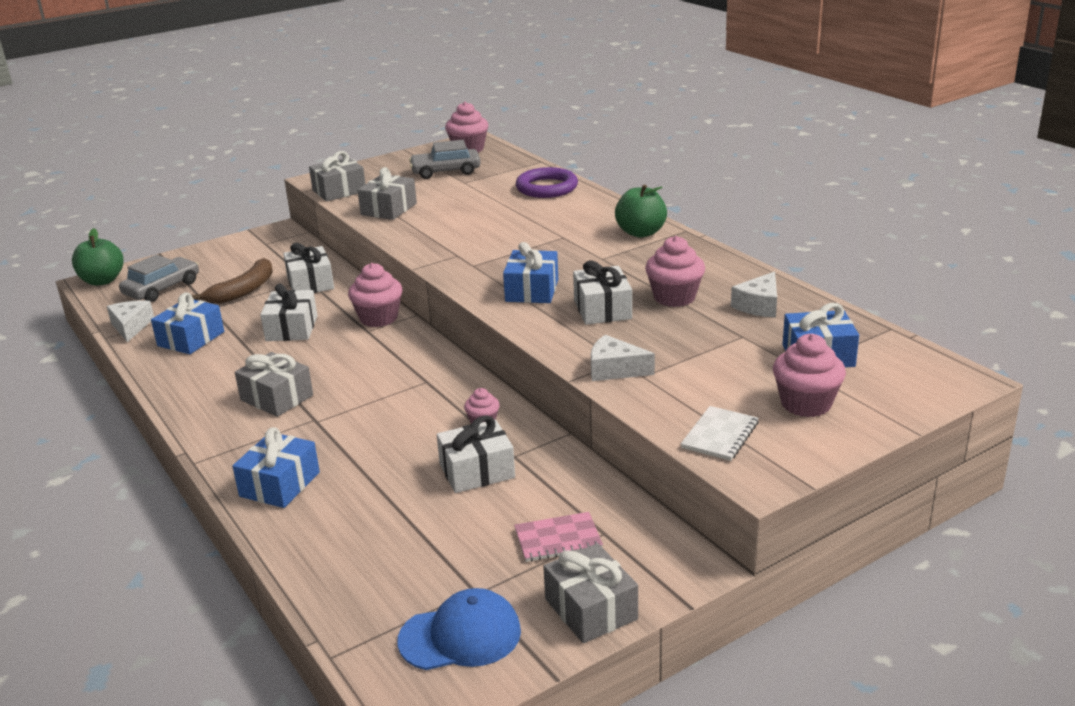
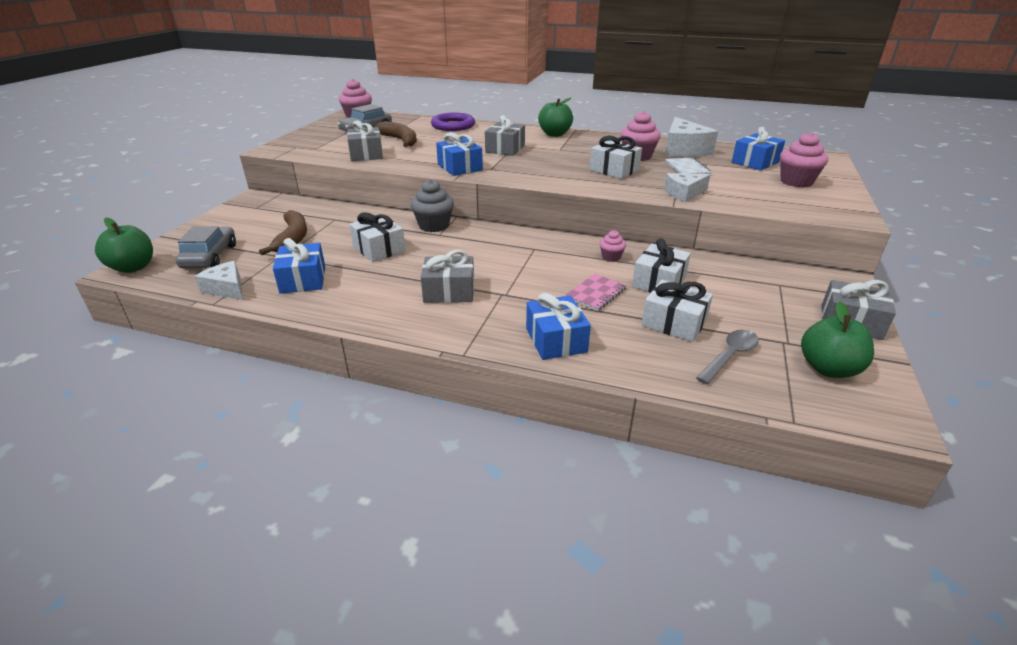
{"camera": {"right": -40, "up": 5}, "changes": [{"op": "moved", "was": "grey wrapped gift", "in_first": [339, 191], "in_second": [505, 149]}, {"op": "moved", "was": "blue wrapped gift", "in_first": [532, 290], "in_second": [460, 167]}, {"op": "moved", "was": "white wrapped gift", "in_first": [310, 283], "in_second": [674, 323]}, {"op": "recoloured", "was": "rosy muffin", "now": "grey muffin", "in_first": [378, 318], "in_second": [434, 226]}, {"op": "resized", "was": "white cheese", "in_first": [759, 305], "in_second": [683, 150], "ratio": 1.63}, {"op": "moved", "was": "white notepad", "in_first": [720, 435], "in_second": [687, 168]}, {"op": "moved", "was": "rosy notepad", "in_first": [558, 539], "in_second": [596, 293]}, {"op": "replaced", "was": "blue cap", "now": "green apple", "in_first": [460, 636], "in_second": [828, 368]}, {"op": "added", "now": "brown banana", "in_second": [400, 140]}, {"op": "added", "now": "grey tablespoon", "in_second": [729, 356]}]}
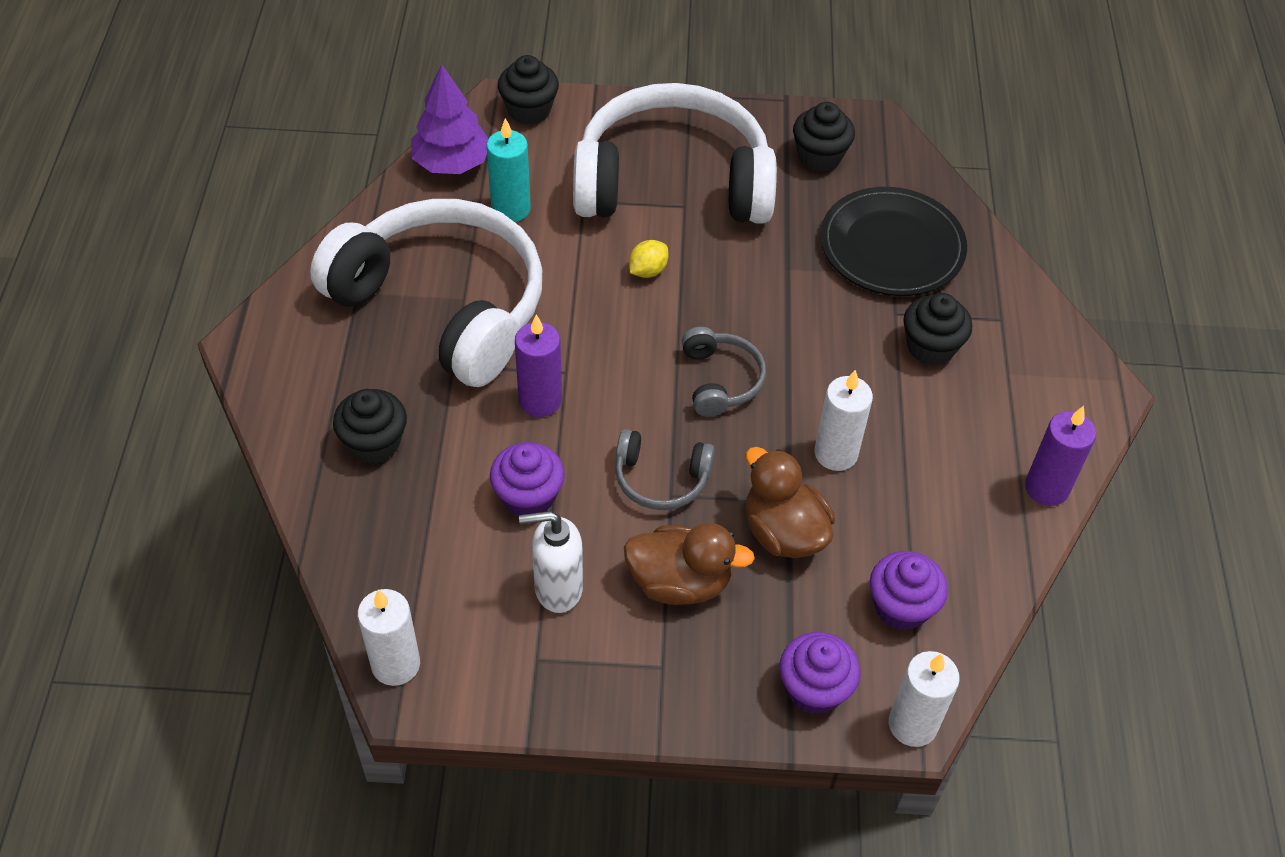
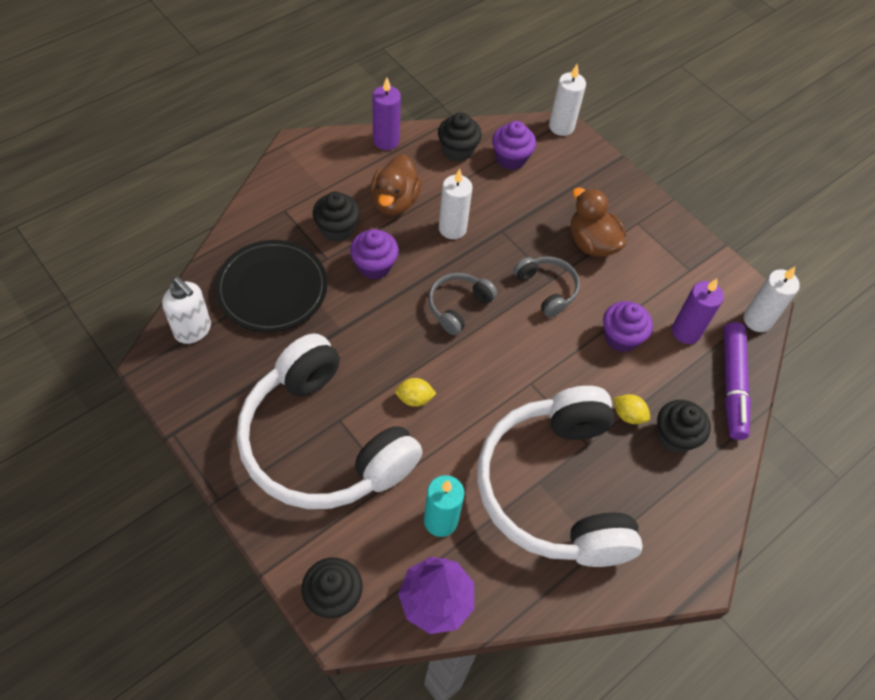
{"camera": {"right": -135, "up": 5}, "changes": [{"op": "moved", "was": "jet-black muffin", "in_first": [819, 156], "in_second": [457, 150]}, {"op": "moved", "was": "purple wax candle", "in_first": [540, 400], "in_second": [686, 331]}, {"op": "moved", "was": "brown rubber duck", "in_first": [783, 532], "in_second": [394, 201]}, {"op": "moved", "was": "white pump bottle", "in_first": [557, 589], "in_second": [193, 330]}, {"op": "moved", "was": "purple muffin", "in_first": [814, 689], "in_second": [374, 266]}, {"op": "added", "now": "purple felt pen", "in_second": [732, 384]}, {"op": "added", "now": "bright yellow citrus fruit", "in_second": [628, 415]}]}
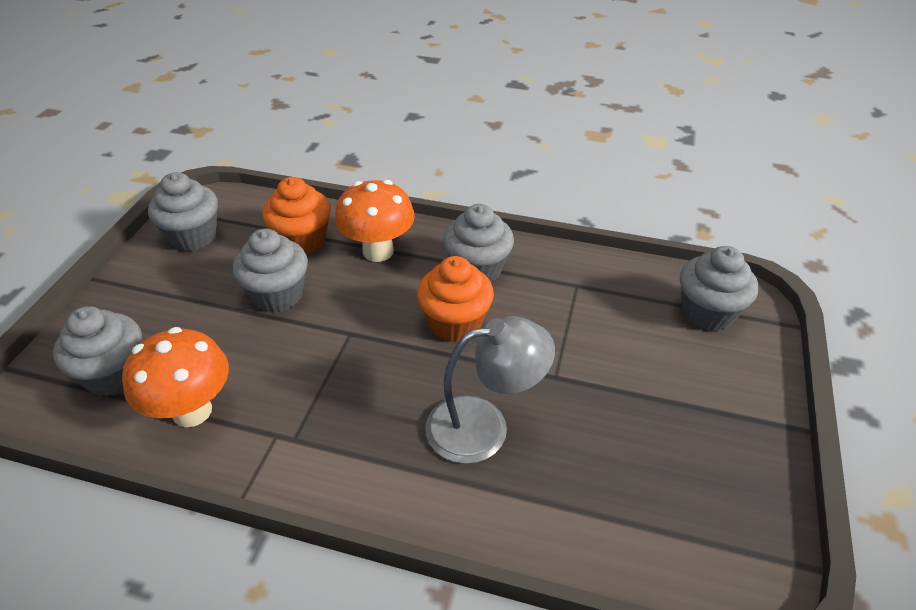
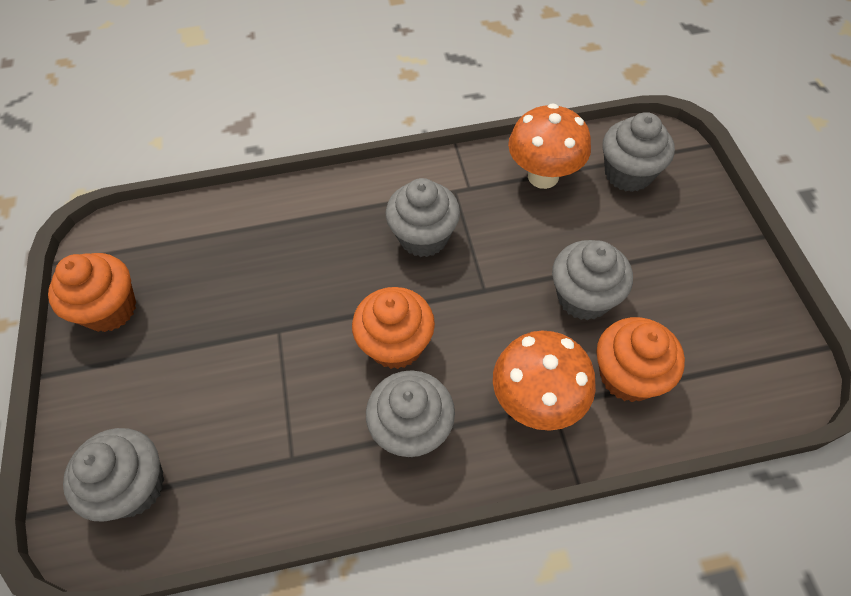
{"camera": {"right": 155, "up": 15}, "changes": [{"op": "moved", "was": "grey muffin", "in_first": [193, 236], "in_second": [423, 237]}, {"op": "removed", "was": "grey lamp", "in_first": [484, 426]}, {"op": "added", "now": "bright orange muffin", "in_second": [110, 309]}]}
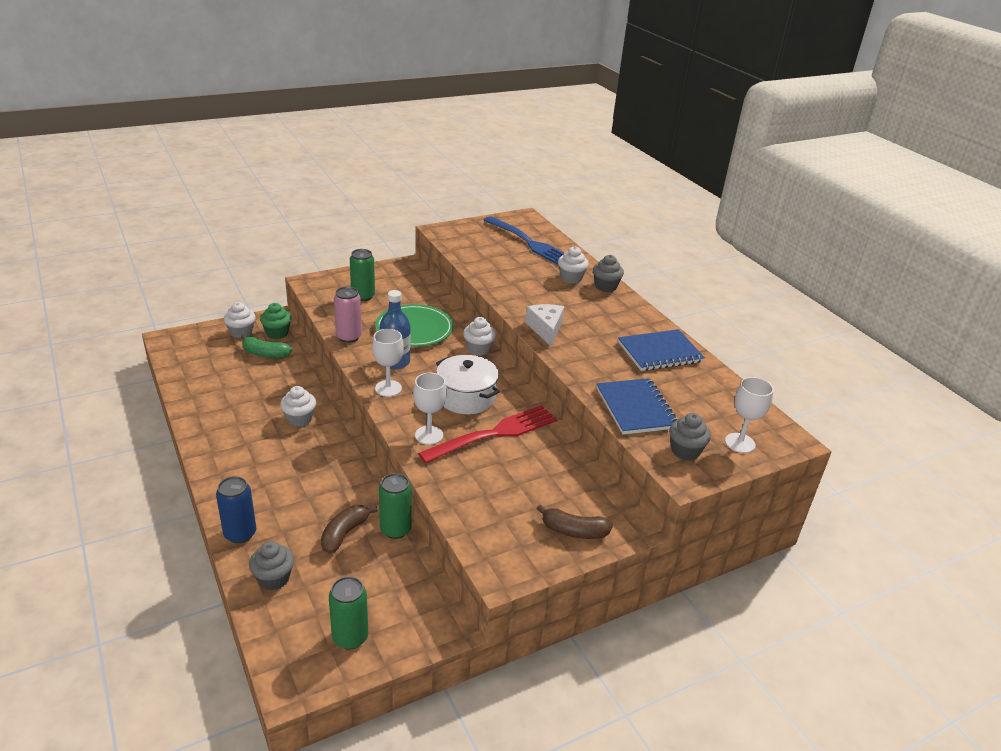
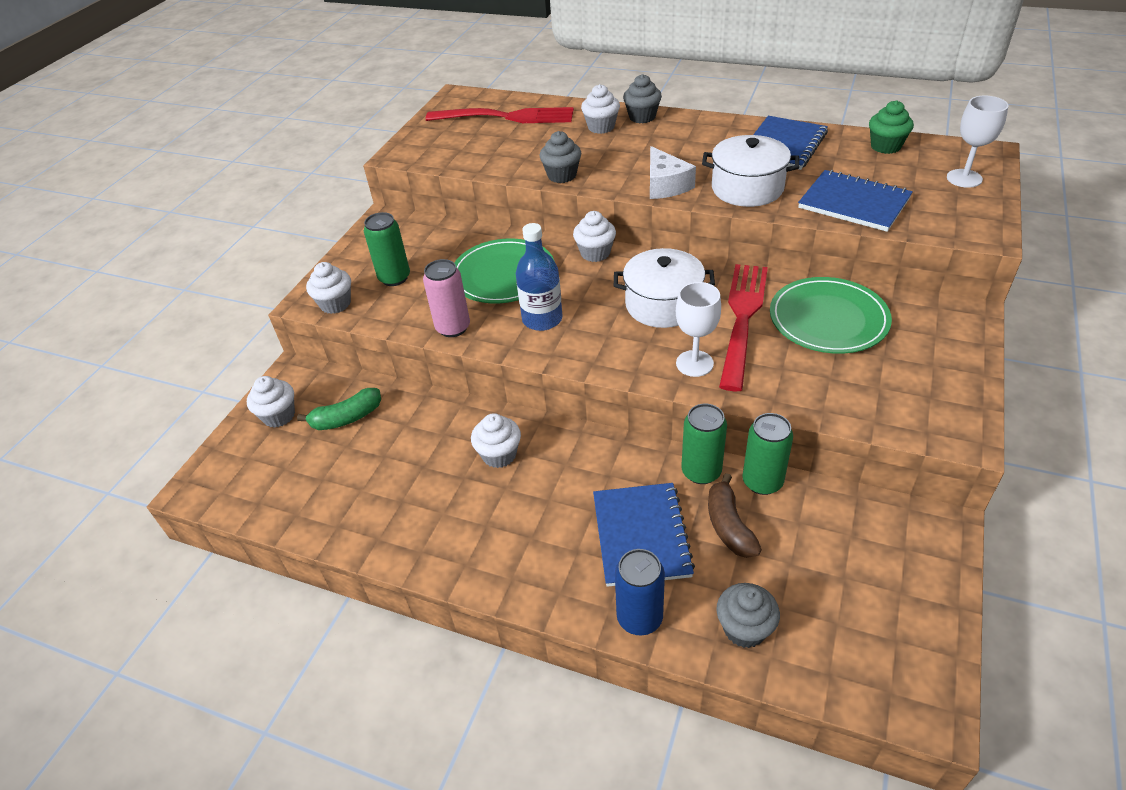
{"camera": {"right": -35, "up": 10}, "changes": [{"op": "recoloured", "was": "blue dinner fork", "now": "crimson dinner fork", "in_first": [529, 242], "in_second": [505, 117]}, {"op": "moved", "was": "green muffin", "in_first": [277, 333], "in_second": [885, 146]}, {"op": "turned", "was": "white cheese", "in_first": [546, 329], "in_second": [665, 185], "clockwise": -150}, {"op": "removed", "was": "white chalice", "in_first": [388, 388]}, {"op": "moved", "was": "grey muffin", "in_first": [685, 451], "in_second": [562, 175]}, {"op": "removed", "was": "brown banana", "in_first": [573, 531]}, {"op": "moved", "was": "green can", "in_first": [350, 637], "in_second": [701, 472]}, {"op": "added", "now": "white cooking pot", "in_second": [747, 188]}, {"op": "added", "now": "white muffin", "in_second": [335, 304]}, {"op": "added", "now": "green plate", "in_second": [828, 319]}, {"op": "added", "now": "blue notepad", "in_second": [641, 535]}]}
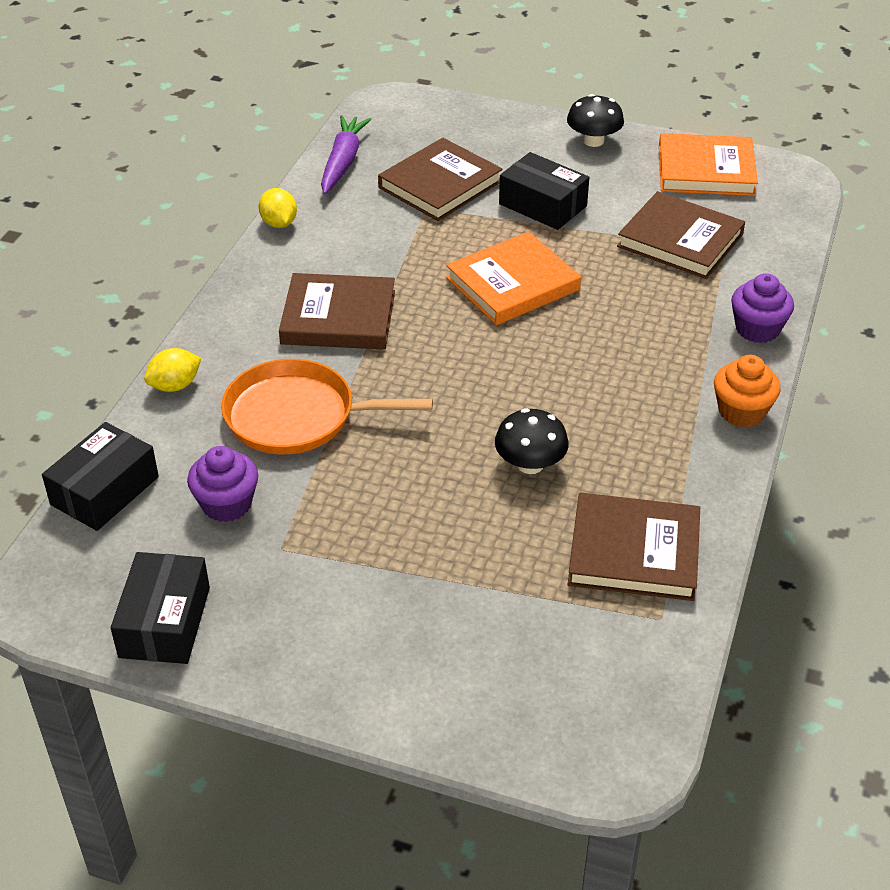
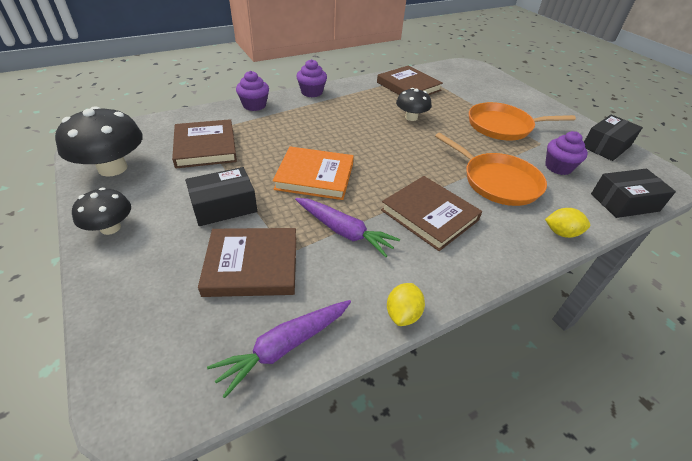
{"camera": {"right": -140, "up": 0}, "changes": [{"op": "replaced", "was": "bright orange hardcover", "now": "jet-black mushroom", "in_first": [706, 170], "in_second": [112, 168]}, {"op": "turned", "was": "jet-black box", "in_first": [543, 205], "in_second": [224, 206], "clockwise": 75}, {"op": "recoloured", "was": "bright orange muffin", "now": "purple muffin", "in_first": [741, 411], "in_second": [312, 92]}, {"op": "added", "now": "bright orange frying pan", "in_second": [502, 126]}, {"op": "added", "now": "purple toy carrot", "in_second": [344, 231]}]}
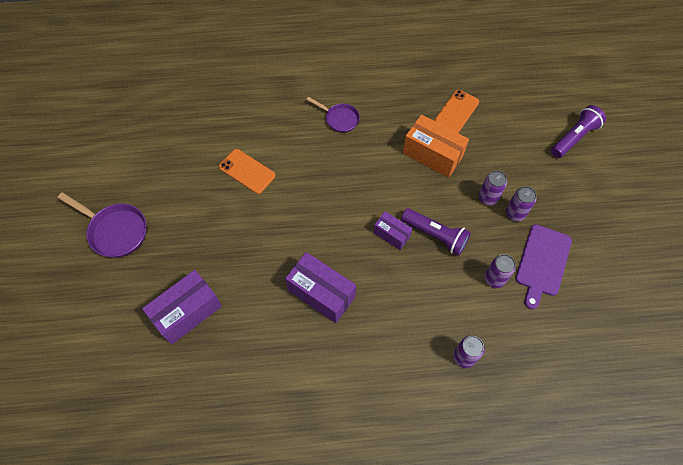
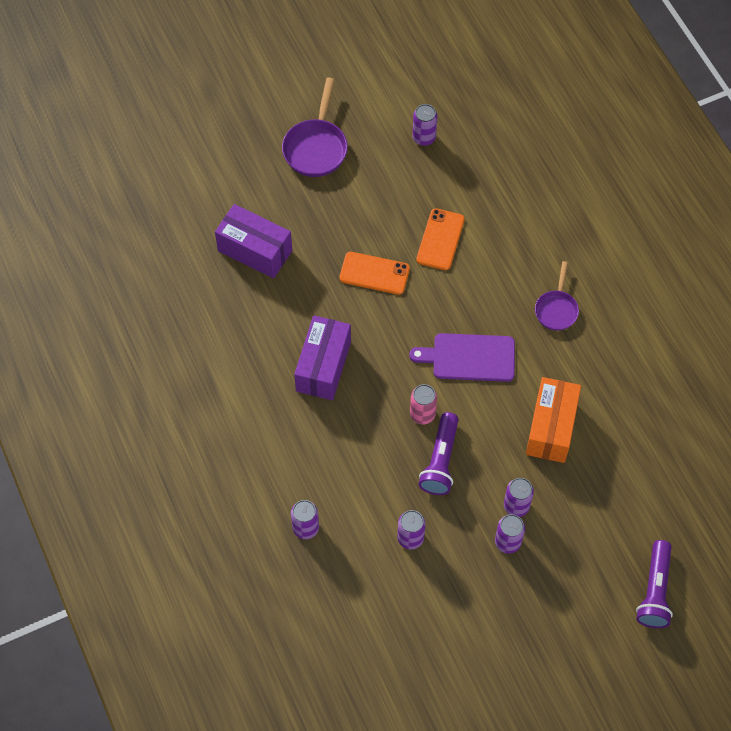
{"camera": {"right": 70, "up": 0}, "changes": [{"op": "moved", "was": "bright orange mobile phone", "in_first": [456, 112], "in_second": [374, 273]}, {"op": "turned", "was": "purple pocket torch", "in_first": [574, 138], "in_second": [654, 591], "clockwise": 75}, {"op": "replaced", "was": "purple box", "now": "rosy can", "in_first": [391, 234], "in_second": [422, 414]}, {"op": "moved", "was": "purple cutting board", "in_first": [542, 263], "in_second": [469, 357]}, {"op": "added", "now": "purple can", "in_second": [424, 137]}]}
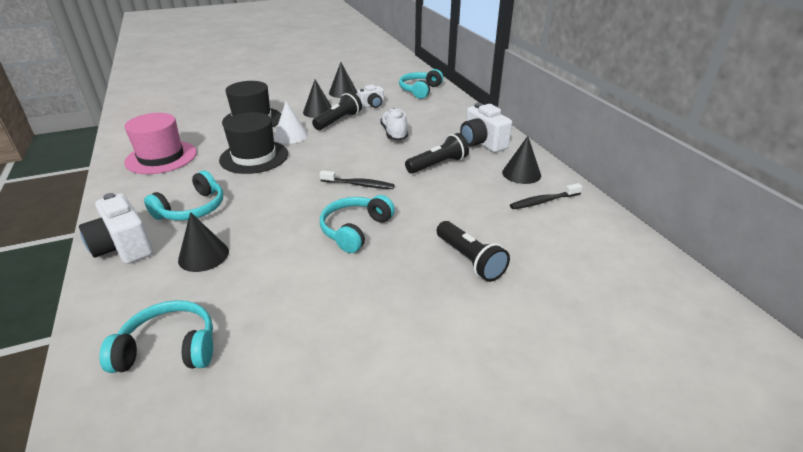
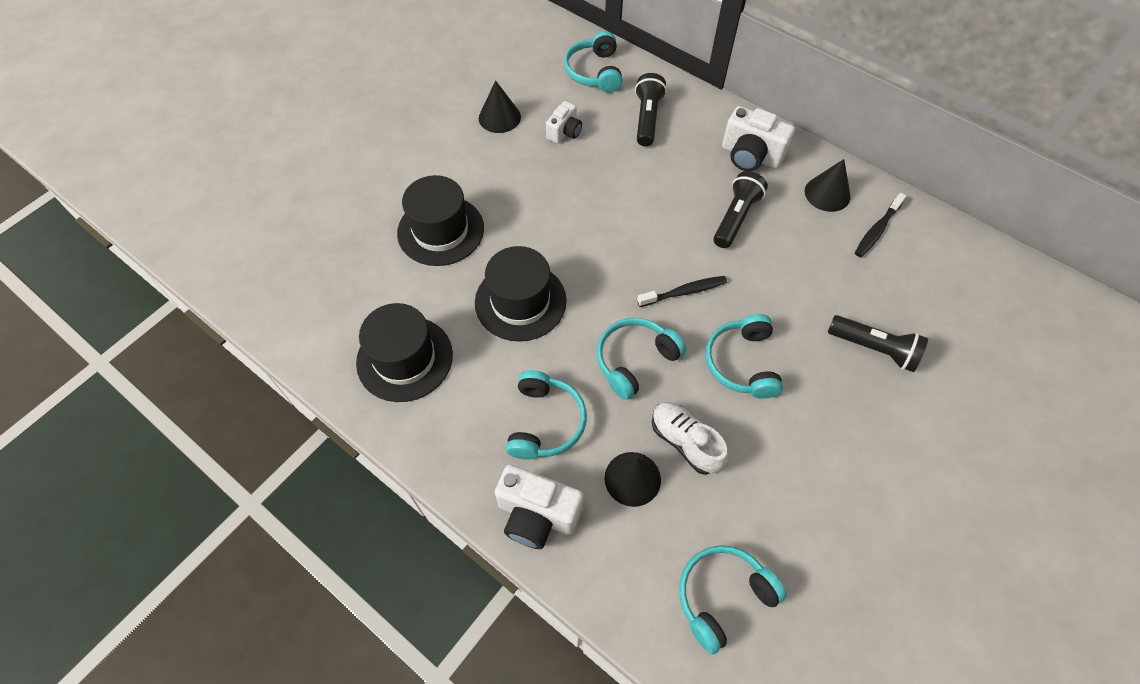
{"camera": {"right": -30, "up": 25}, "changes": [{"op": "removed", "was": "jet-black cone", "in_first": [318, 111]}, {"op": "moved", "was": "jet-black pocket torch", "in_first": [338, 121], "in_second": [647, 118]}, {"op": "removed", "was": "white cone", "in_first": [291, 135]}, {"op": "moved", "was": "white shoe", "in_first": [394, 134], "in_second": [685, 442]}, {"op": "recoloured", "was": "rosy hat", "now": "jet-black hat", "in_first": [161, 157], "in_second": [404, 358]}, {"op": "added", "now": "aqua headphones", "in_second": [635, 360]}]}
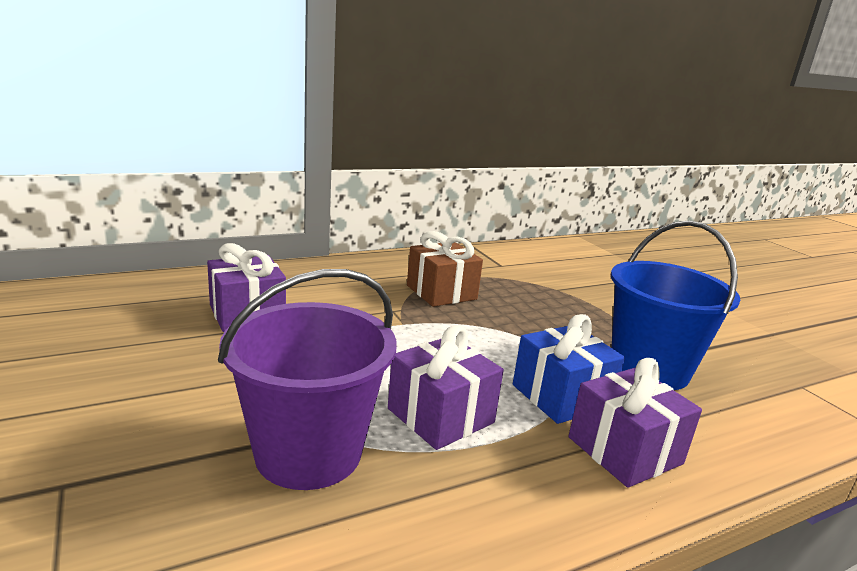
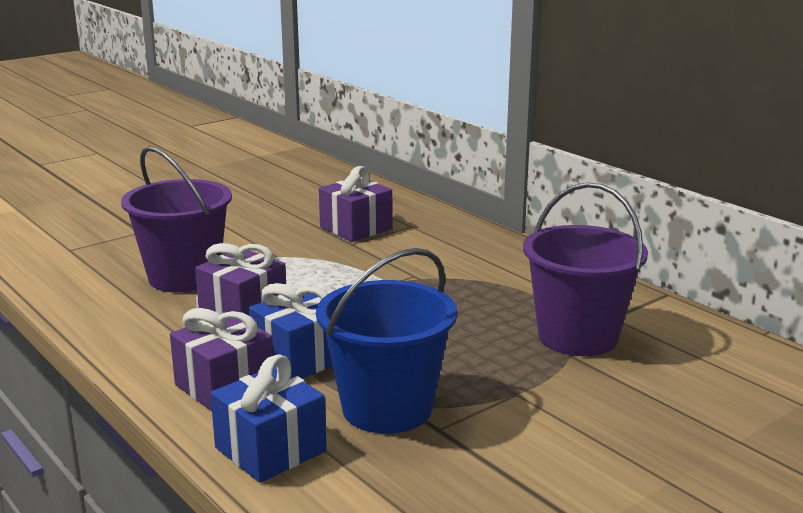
{"camera": {"right": 80, "up": 0}, "changes": [{"op": "removed", "was": "brown wrapped gift", "in_first": [441, 292]}, {"op": "added", "now": "purple bucket", "in_second": [578, 337]}, {"op": "added", "now": "blue wrapped gift", "in_second": [270, 450]}]}
